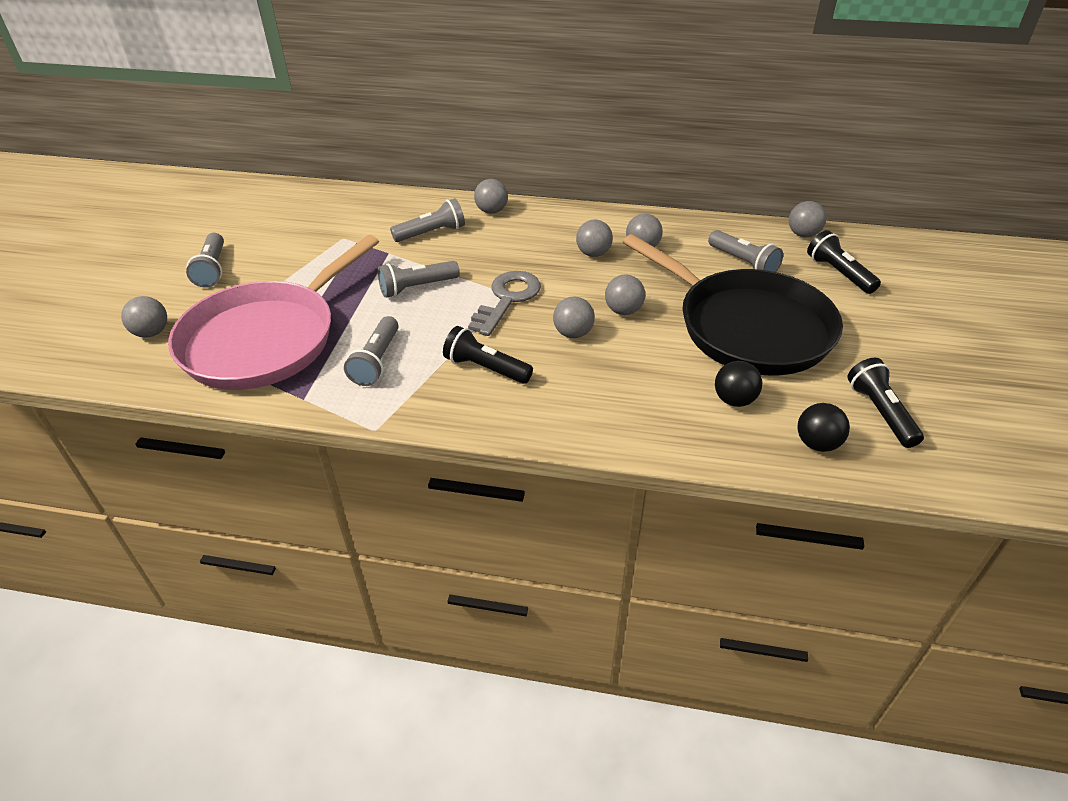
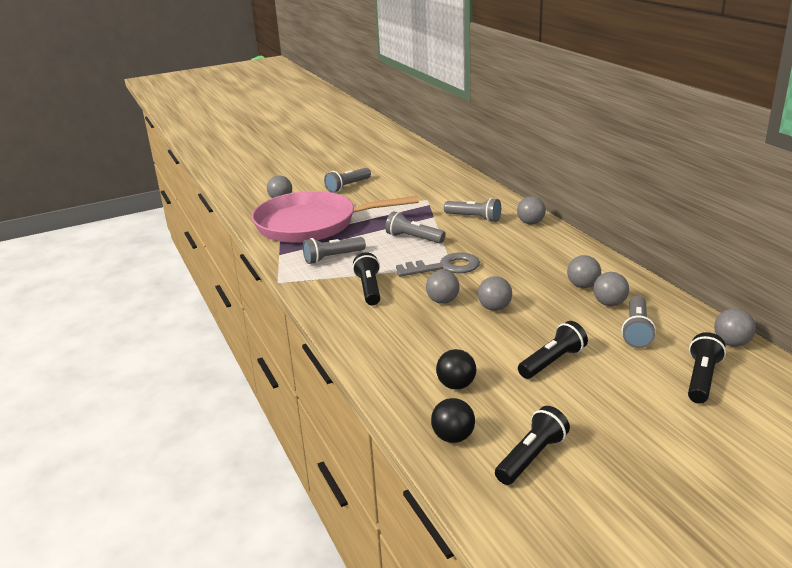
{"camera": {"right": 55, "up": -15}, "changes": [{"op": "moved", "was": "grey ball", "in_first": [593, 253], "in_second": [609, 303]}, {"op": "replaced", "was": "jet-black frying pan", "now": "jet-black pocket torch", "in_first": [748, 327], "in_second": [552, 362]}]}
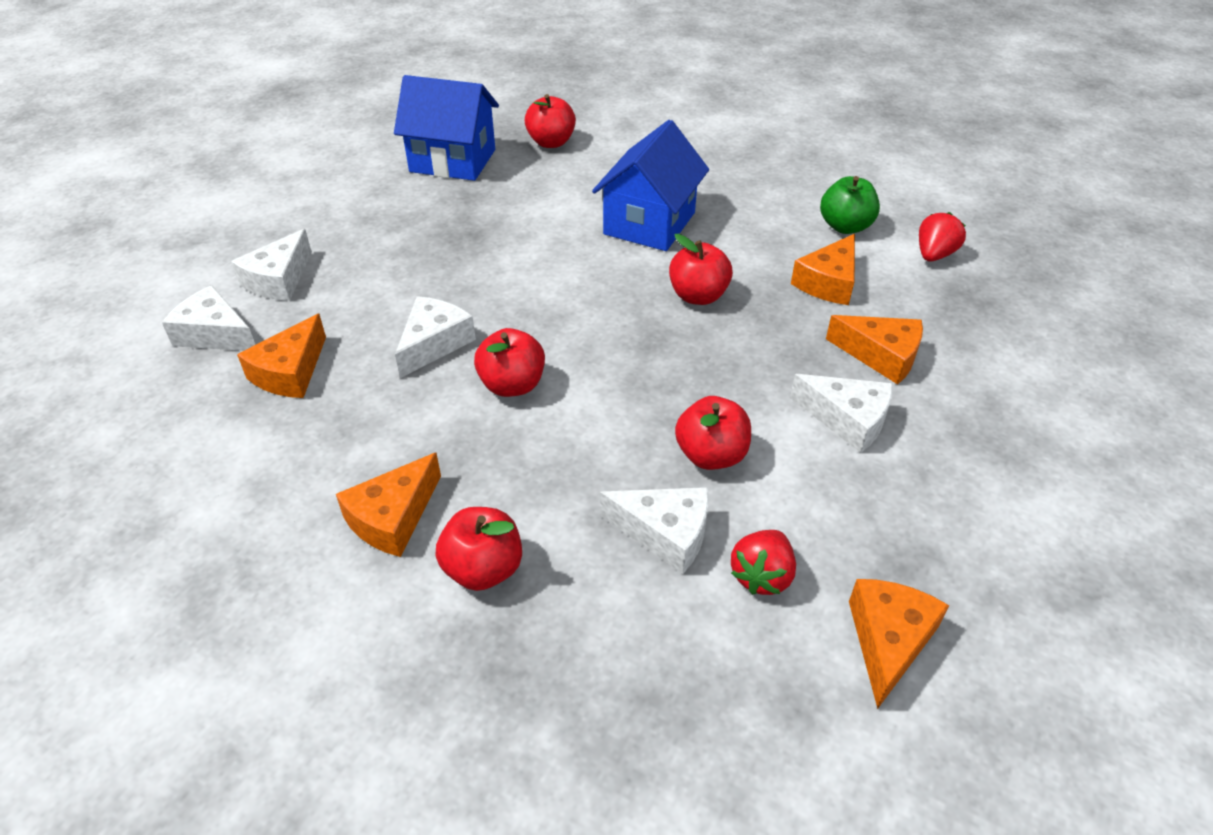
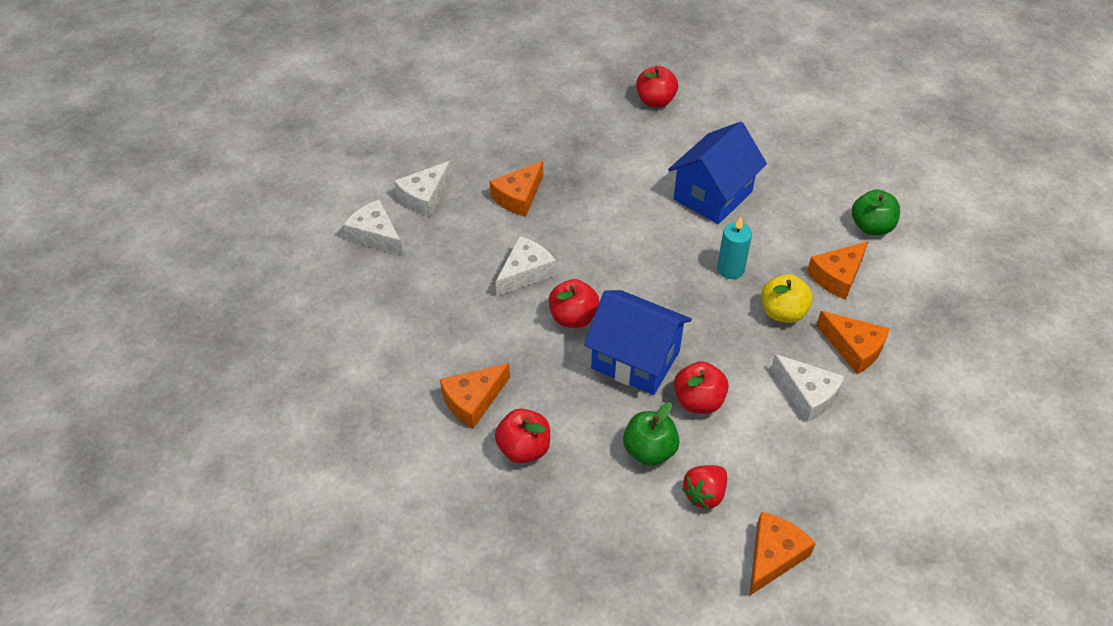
{"camera": {"right": 15, "up": 5}, "changes": [{"op": "moved", "was": "blue cottage", "in_first": [452, 160], "in_second": [635, 359]}, {"op": "removed", "was": "crimson toy strawberry", "in_first": [934, 255]}, {"op": "replaced", "was": "crimson apple", "now": "aqua wax candle", "in_first": [698, 296], "in_second": [730, 269]}, {"op": "moved", "was": "bright orange cheese", "in_first": [290, 372], "in_second": [518, 197]}, {"op": "replaced", "was": "white cheese", "now": "green apple", "in_first": [665, 533], "in_second": [649, 451]}, {"op": "added", "now": "bright yellow apple", "in_second": [782, 312]}]}
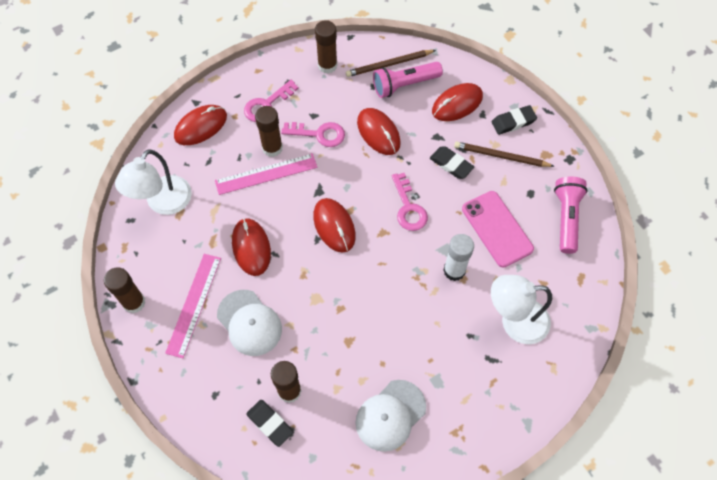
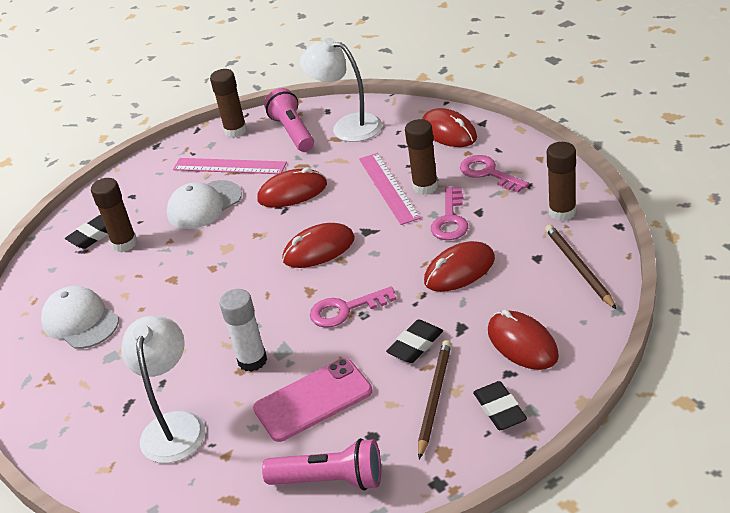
{"camera": {"right": 95, "up": -25}, "changes": [{"op": "moved", "was": "rosy pocket torch", "in_first": [404, 85], "in_second": [293, 132]}]}
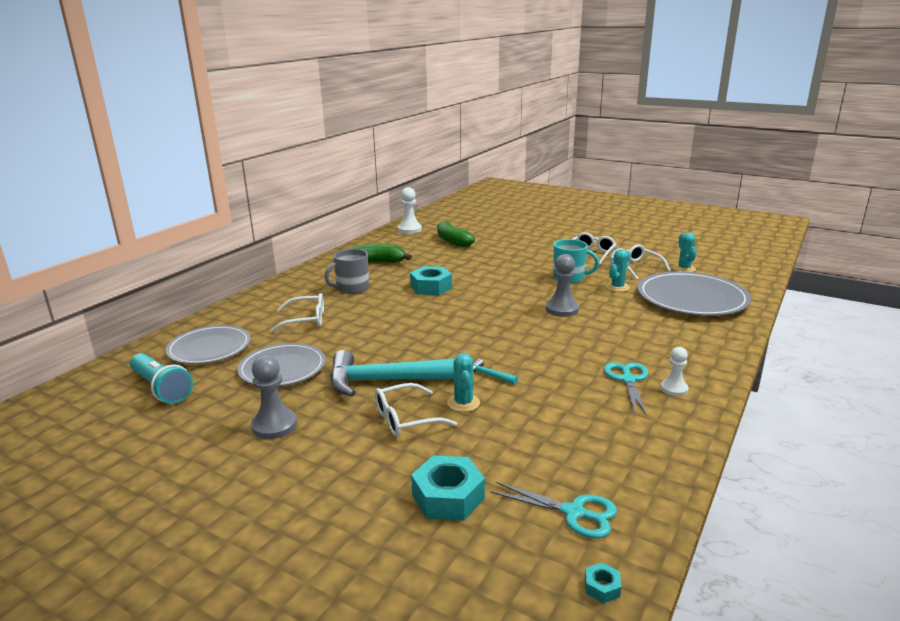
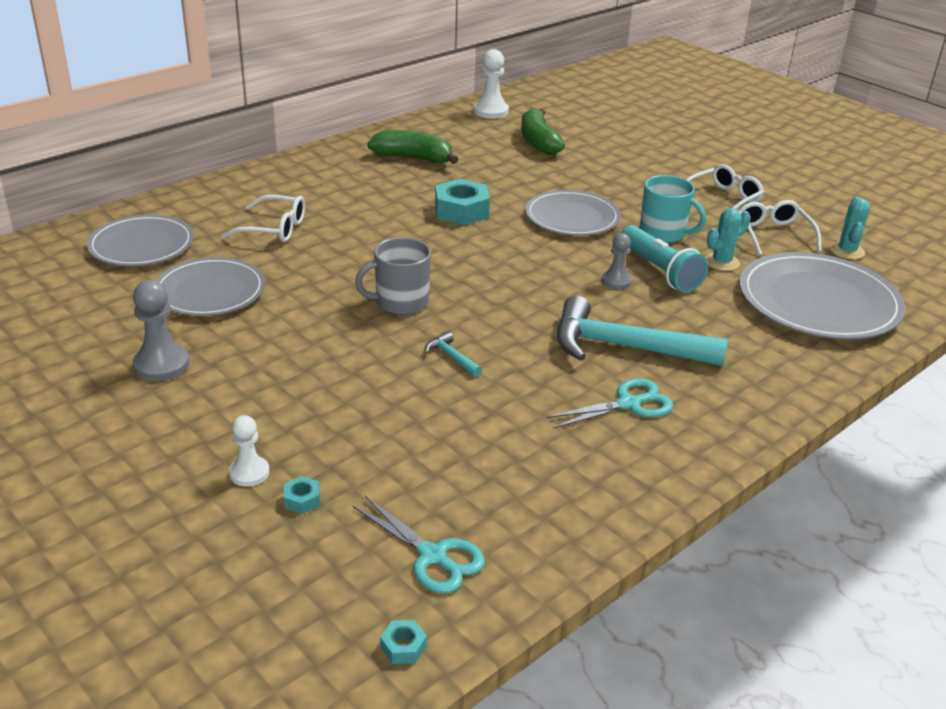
{"camera": {"right": 15, "up": 10}, "changes": [{"op": "moved", "was": "grey tea mug", "in_first": [352, 288], "in_second": [400, 302]}, {"op": "resized", "was": "grey pawn", "in_first": [562, 309], "in_second": [616, 281], "ratio": 0.64}, {"op": "moved", "was": "white pawn", "in_first": [674, 389], "in_second": [249, 473]}, {"op": "moved", "was": "aqua hammer", "in_first": [385, 381], "in_second": [624, 347]}, {"op": "moved", "was": "aqua pocket torch", "in_first": [161, 388], "in_second": [659, 271]}, {"op": "removed", "was": "aqua cactus", "in_first": [463, 403]}, {"op": "turned", "was": "aqua shears", "in_first": [628, 380], "in_second": [628, 404], "clockwise": 45}, {"op": "removed", "was": "white eyeglasses", "in_first": [406, 419]}, {"op": "resized", "was": "aqua hexagon nut", "in_first": [448, 497], "in_second": [302, 500], "ratio": 0.45}, {"op": "added", "now": "grey plate", "in_second": [572, 217]}]}
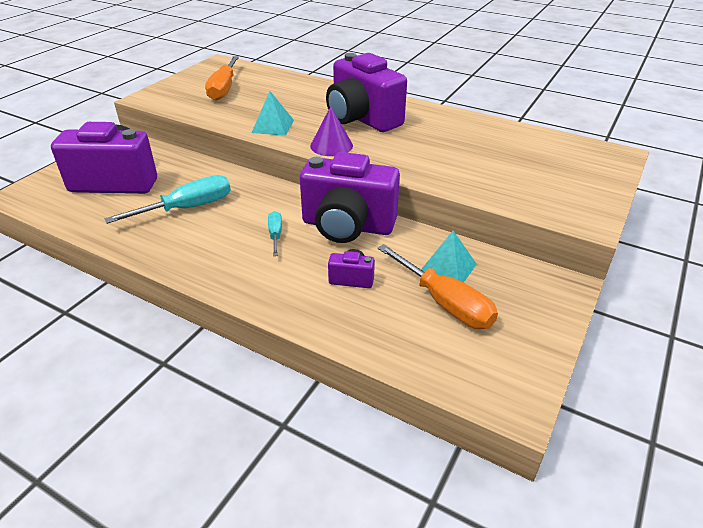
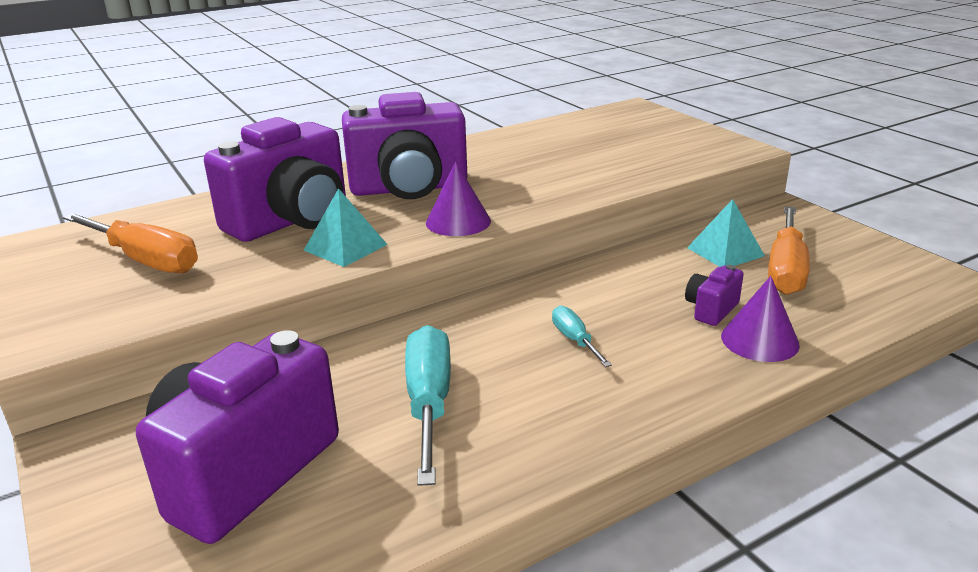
{"camera": {"right": -60, "up": -10}, "changes": [{"op": "moved", "was": "purple camera", "in_first": [347, 226], "in_second": [291, 221]}, {"op": "turned", "was": "aqua hand screwdriver", "in_first": [275, 235], "in_second": [575, 340], "clockwise": 45}, {"op": "turned", "was": "bright orange hand screwdriver", "in_first": [444, 303], "in_second": [785, 269], "clockwise": 120}, {"op": "added", "now": "purple cone", "in_second": [759, 340]}]}
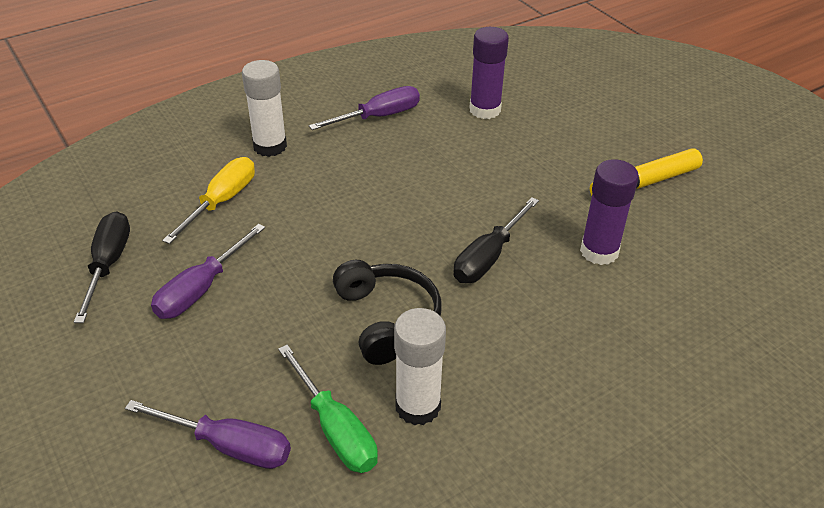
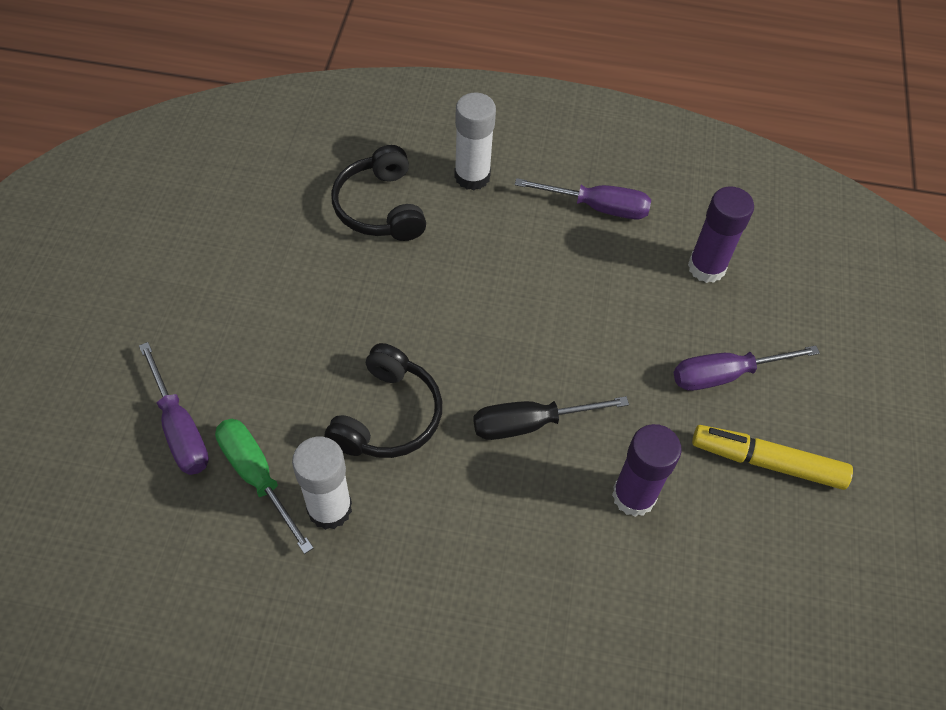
{"camera": {"right": 40, "up": 15}, "changes": [{"op": "replaced", "was": "bright yellow hand screwdriver", "now": "jet-black headphones", "in_first": [222, 201], "in_second": [380, 207]}, {"op": "removed", "was": "jet-black hand screwdriver", "in_first": [108, 264]}, {"op": "moved", "was": "purple hand screwdriver", "in_first": [201, 289], "in_second": [725, 375]}, {"op": "turned", "was": "green hand screwdriver", "in_first": [335, 429], "in_second": [257, 476], "clockwise": 135}]}
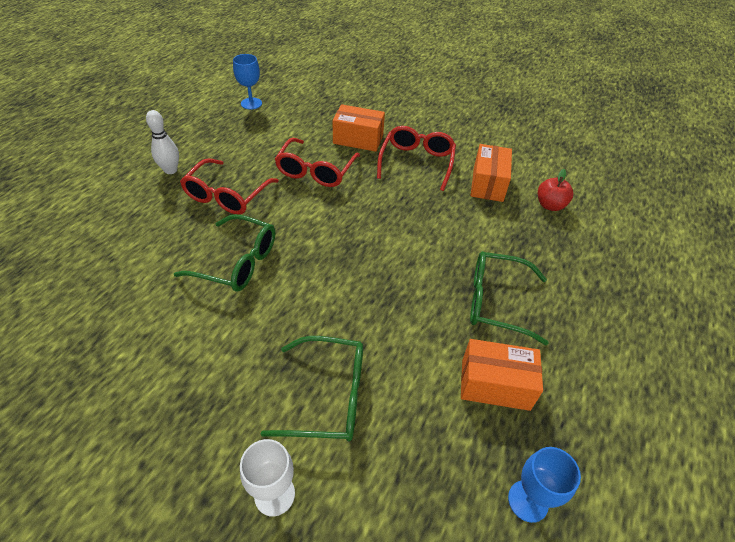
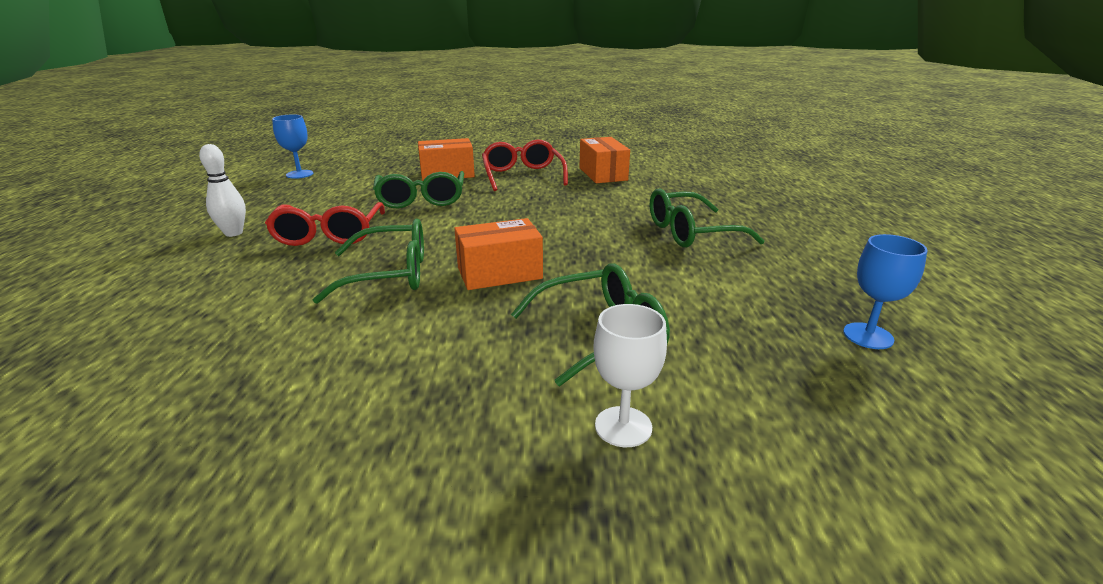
{"camera": {"right": -25, "up": -20}, "changes": [{"op": "recoloured", "was": "crimson eyeglasses", "now": "green eyeglasses", "in_first": [316, 171], "in_second": [421, 199]}, {"op": "removed", "was": "crimson apple", "in_first": [550, 205]}, {"op": "moved", "was": "bright orange box", "in_first": [495, 384], "in_second": [499, 273]}]}
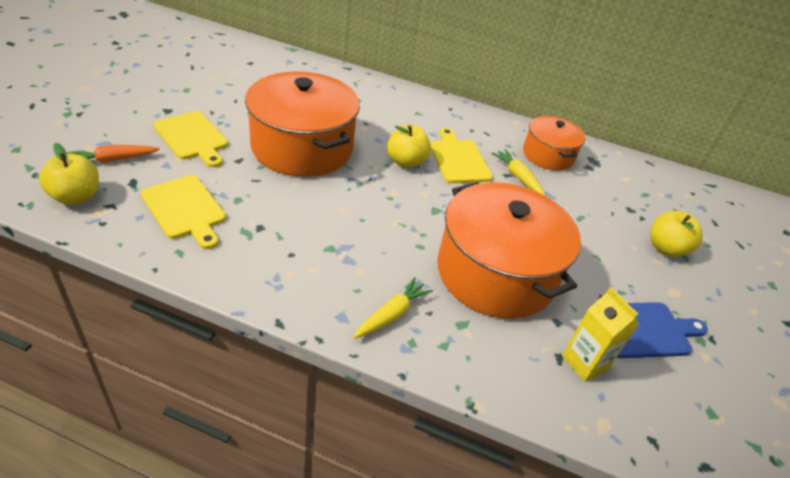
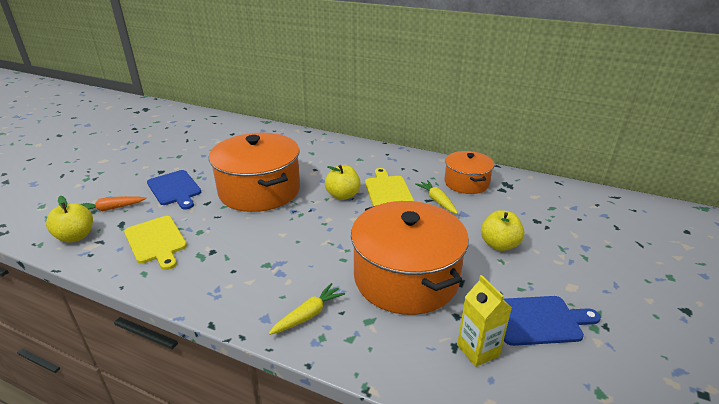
{"camera": {"right": 10, "up": -10}, "changes": [{"op": "recoloured", "was": "bright yellow cutting board", "now": "blue cutting board", "in_first": [192, 137], "in_second": [175, 189]}, {"op": "moved", "was": "bright yellow apple", "in_first": [666, 248], "in_second": [499, 245]}]}
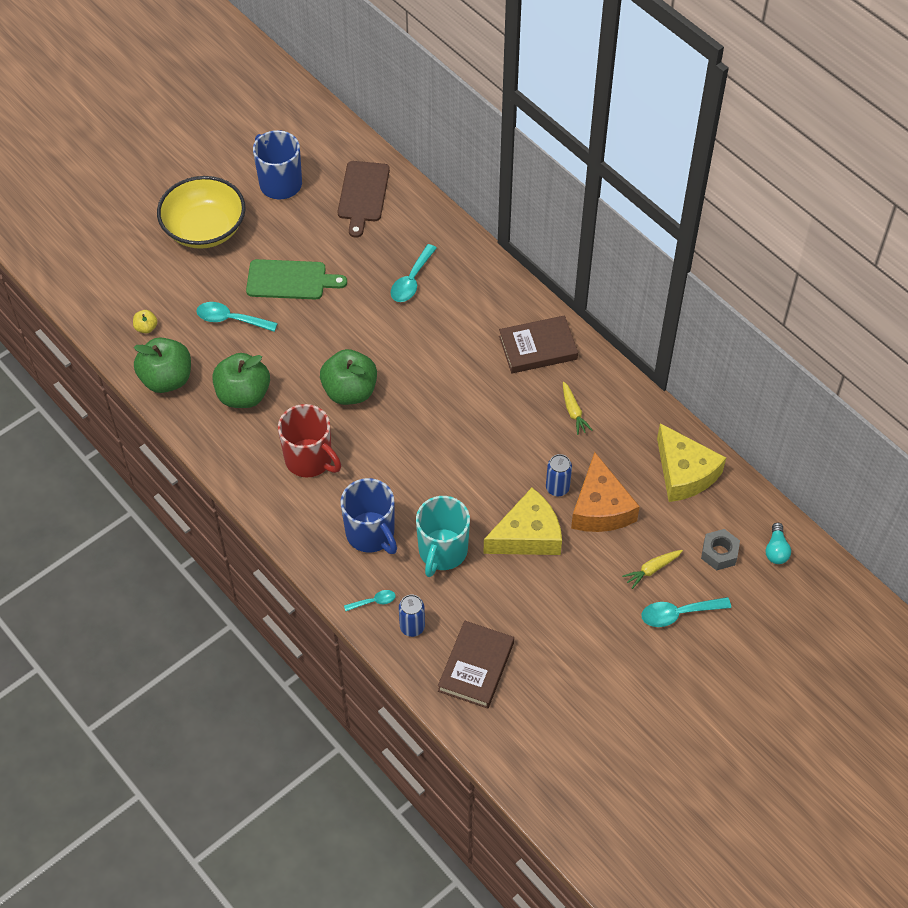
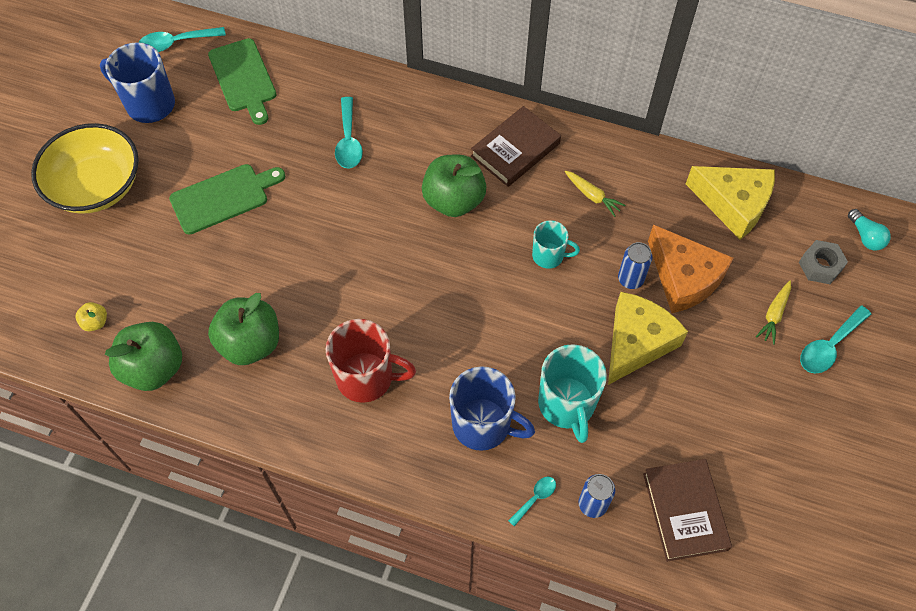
{"camera": {"right": -30, "up": 5}, "changes": [{"op": "recoloured", "was": "brown cutting board", "now": "green cutting board", "in_first": [363, 195], "in_second": [243, 78]}, {"op": "moved", "was": "aqua tablespoon", "in_first": [230, 319], "in_second": [176, 43]}, {"op": "moved", "was": "green apple", "in_first": [350, 391], "in_second": [454, 200]}, {"op": "added", "now": "aqua tea mug", "in_second": [549, 256]}]}
